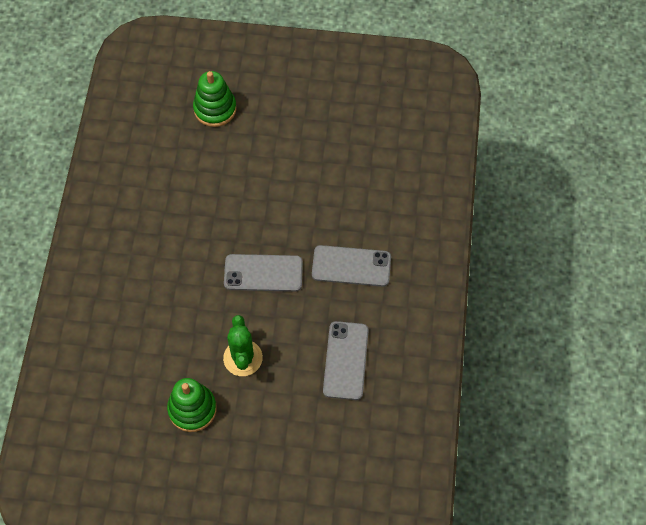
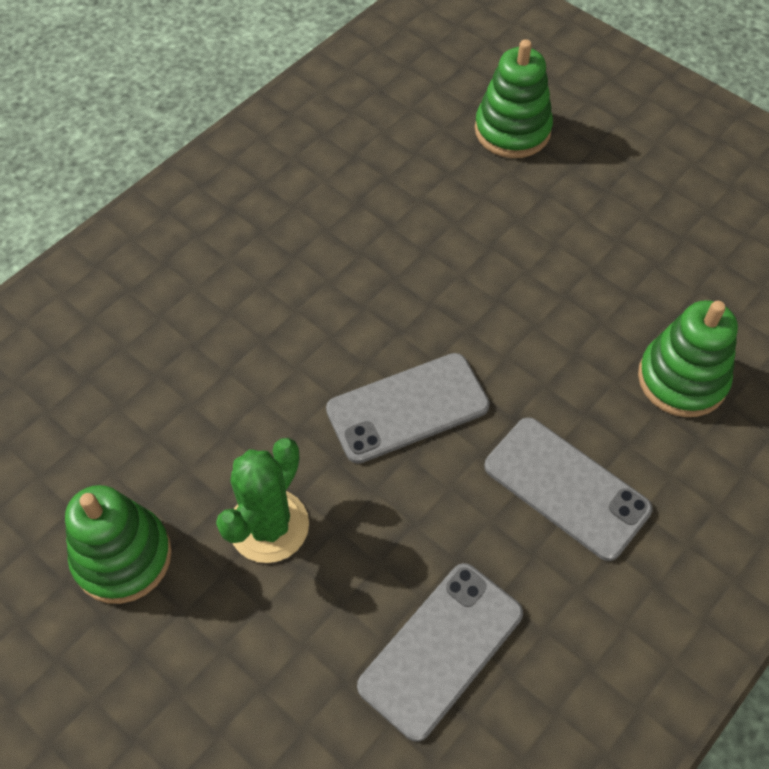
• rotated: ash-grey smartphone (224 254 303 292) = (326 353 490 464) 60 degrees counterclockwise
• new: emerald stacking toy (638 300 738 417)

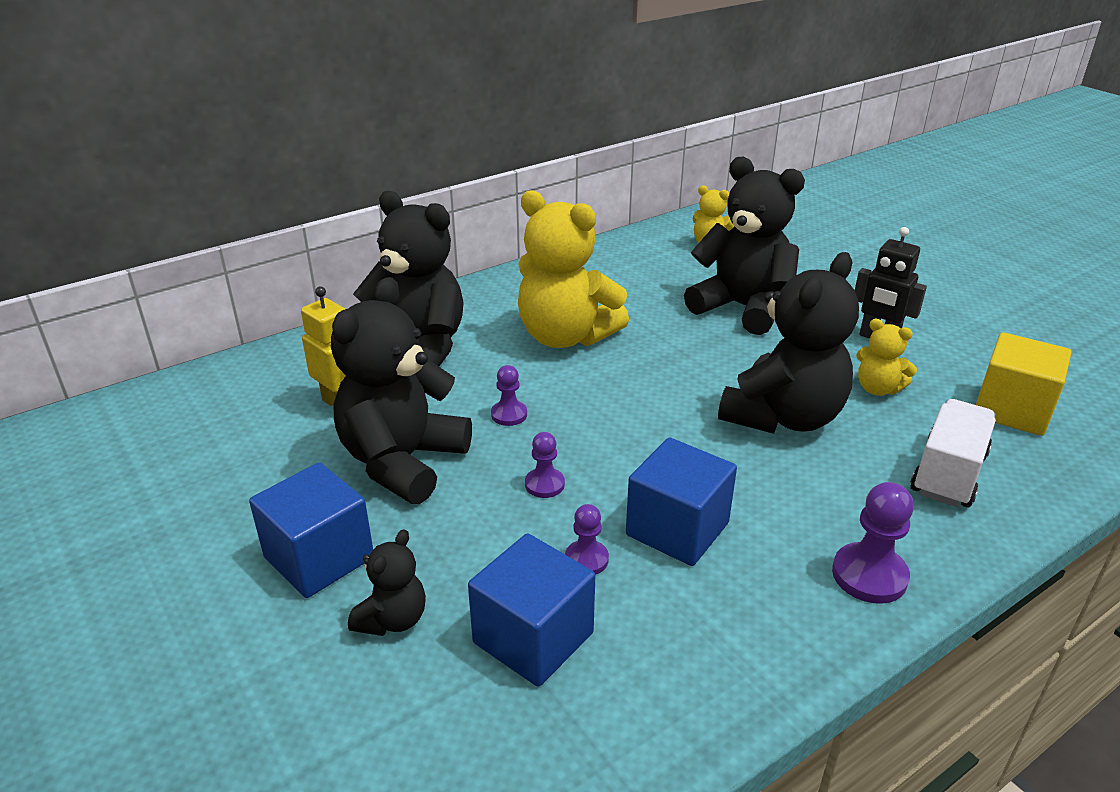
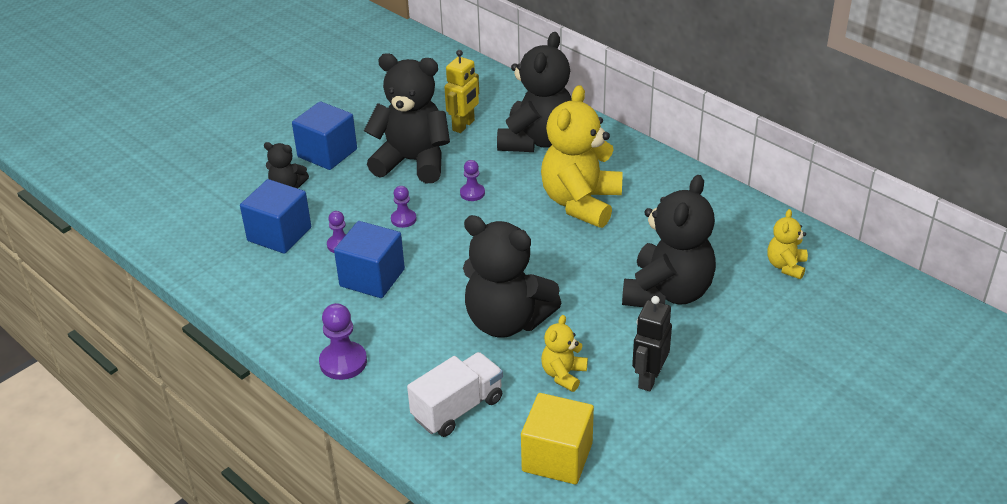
• rotated: snow-white toy truck (911 399 996 507) = (407 352 503 437) 60 degrees counterclockwise

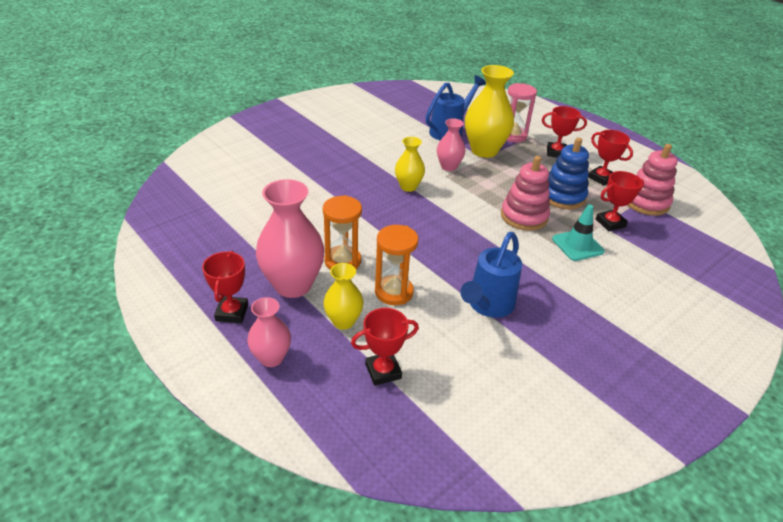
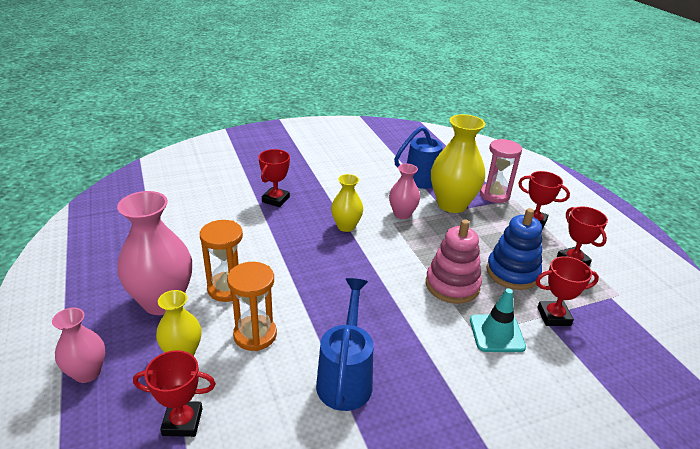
• gone: rose-pink stacking toy (628 144 678 216)
• rotated: royal blue sprinkling can (460 232 522 318) = (316 278 373 411) 135 degrees clockwise
• shifted: crimson trophy (202 251 248 323) to (258 149 290 207)

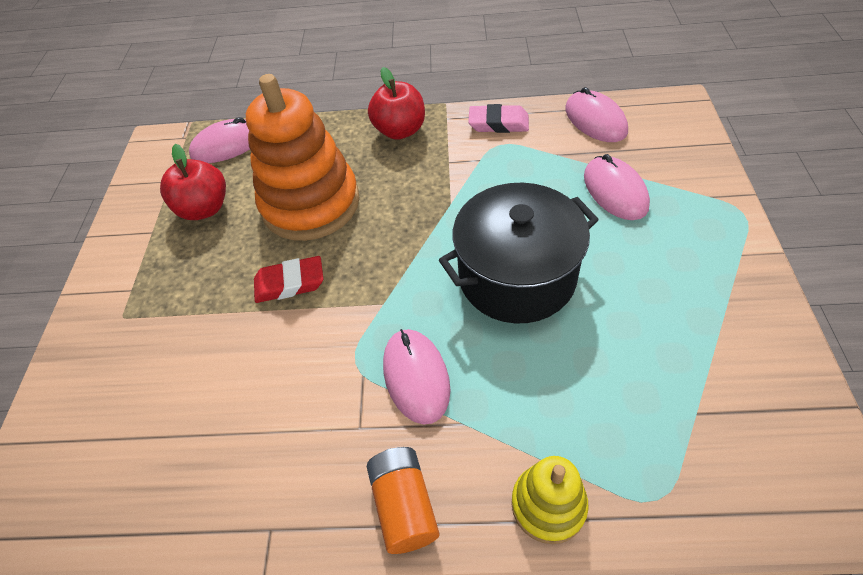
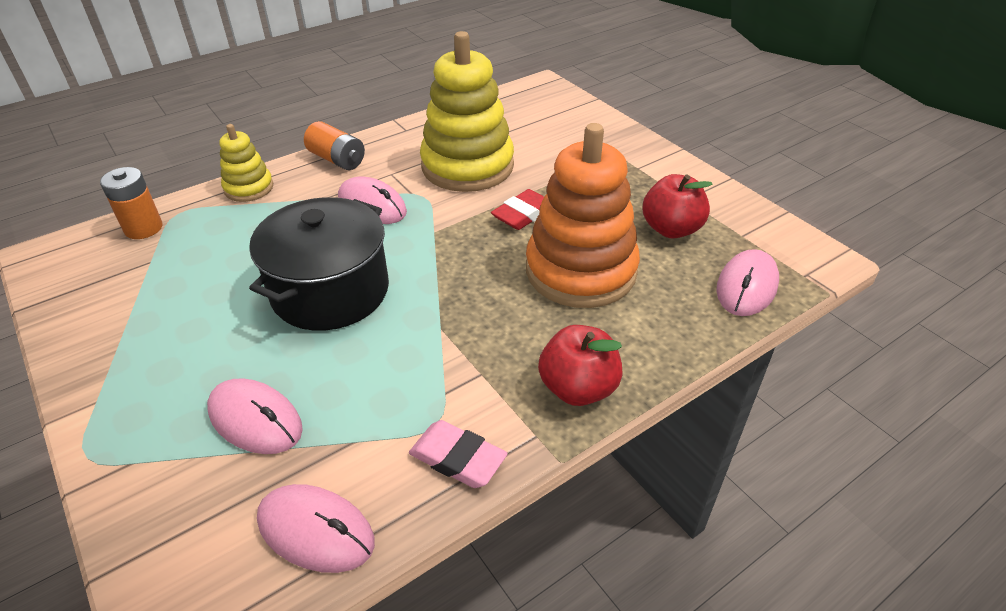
• rotated: rose-pink eraser (468 104 529 133) = (409 420 507 488) 60 degrees clockwise
• new: bright yellow stacking toy (420 31 514 192)
• new: orange-coloured AA battery (100 167 163 239)

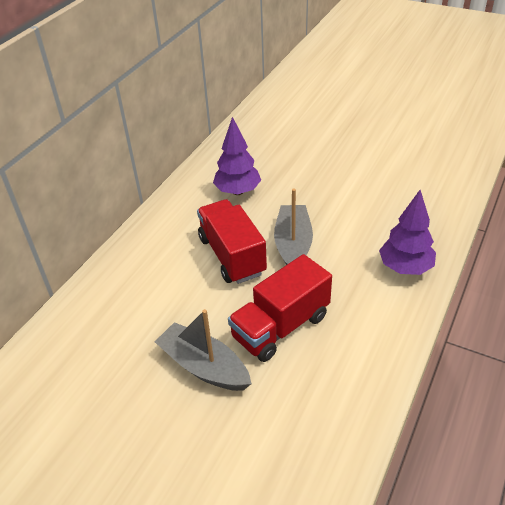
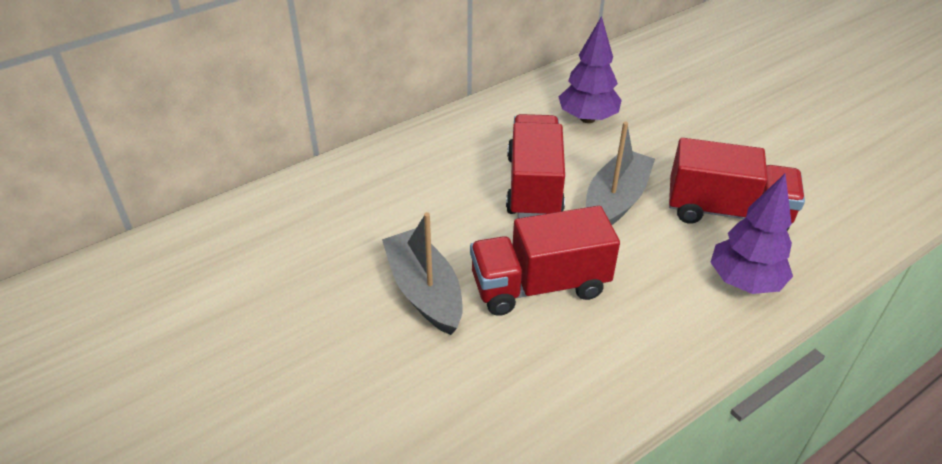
• new: crimson toy truck (669 138 805 231)

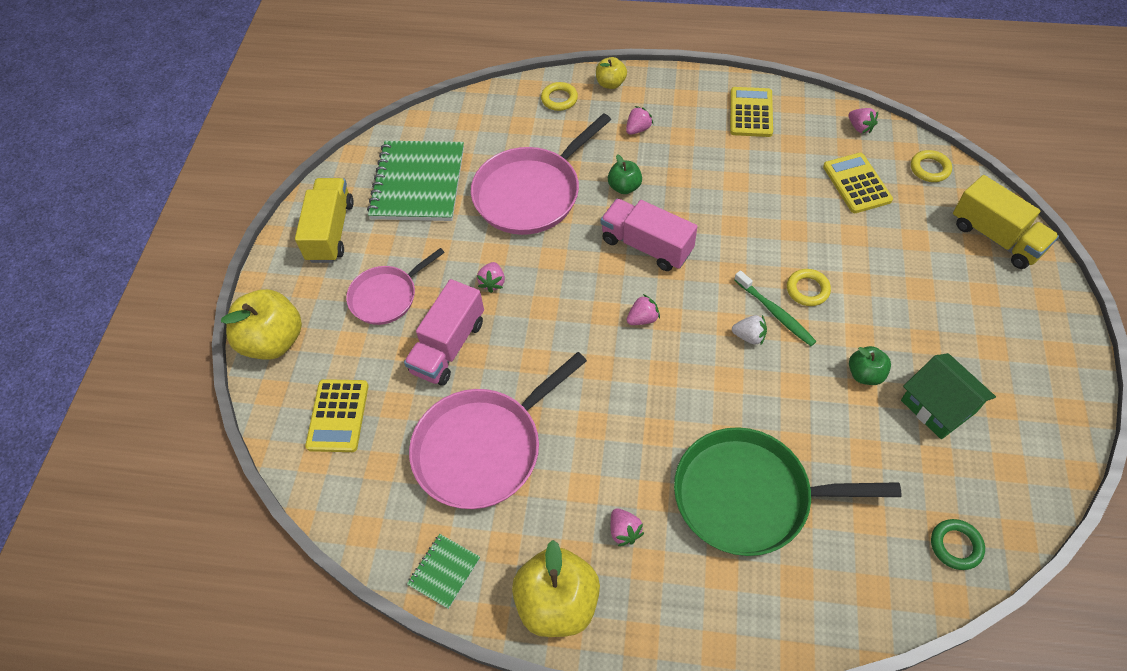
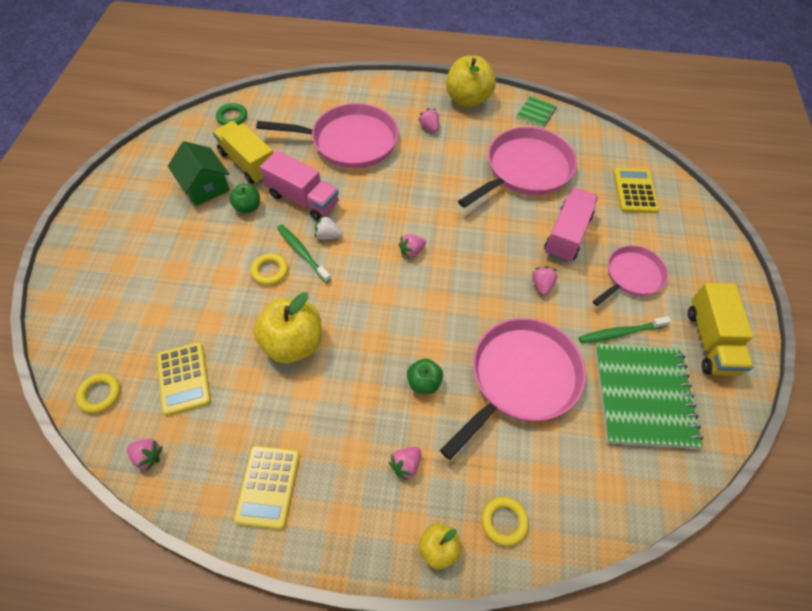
• rotated: rose-pink toy strawberry (848 108 878 133) = (127 439 163 471) 150 degrees clockwise
• shifted: bright yellow toy truck (953 175 1059 269) to (213 121 273 184)
• shifted: rose-pink toy truck (601 199 698 271) to (260 150 339 221)
• shifted: bright yellow apple fruit (221 289 302 360) to (254 292 322 363)
• repainted: emerald pan (674 427 902 556) to rose-pink pan (256 103 399 169)
• new: emerald dental brush (579 316 671 343)

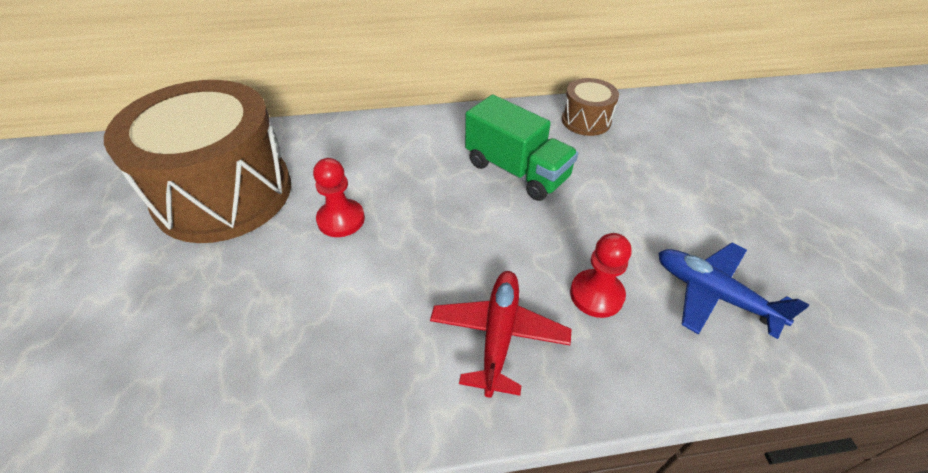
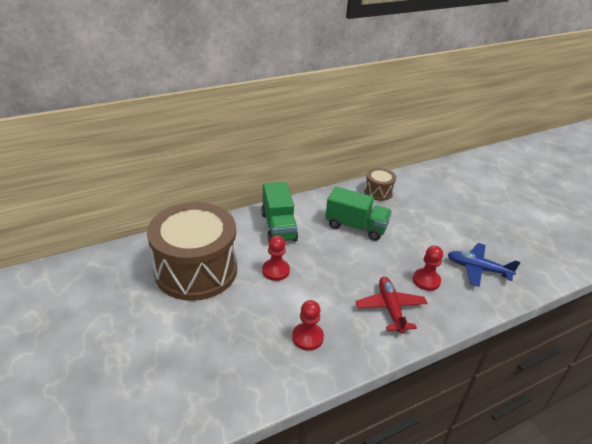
• new: emerald toy truck (261 182 298 242)
• new: crimson pawn (292 300 324 351)

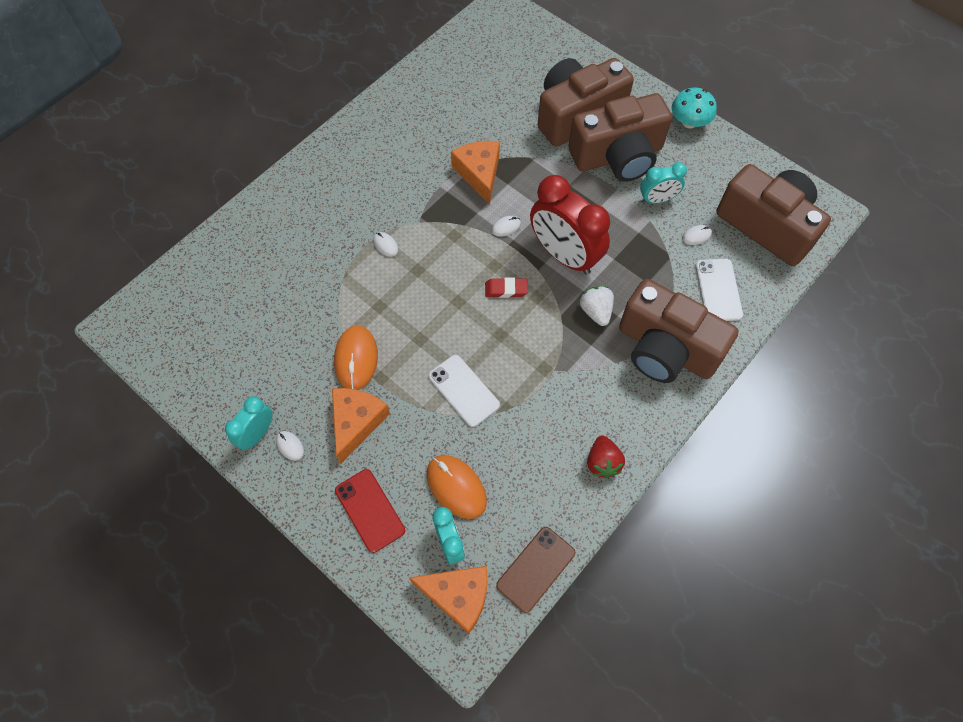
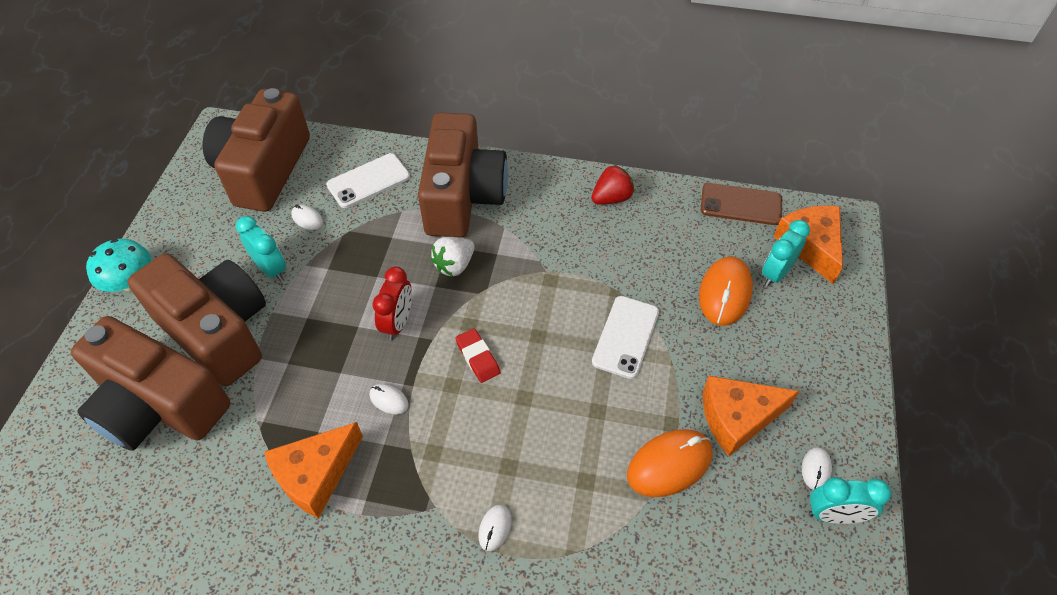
• scaled: crimson clock (530 175 610 275) = (373 266 412 340) x0.53
• gone: crimson smartphone (335 469 405 553)

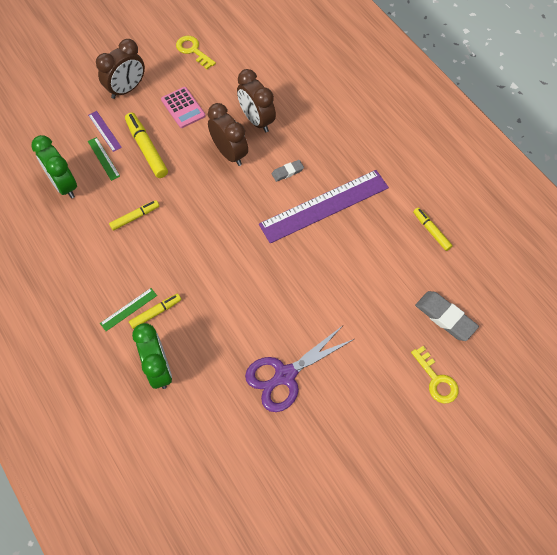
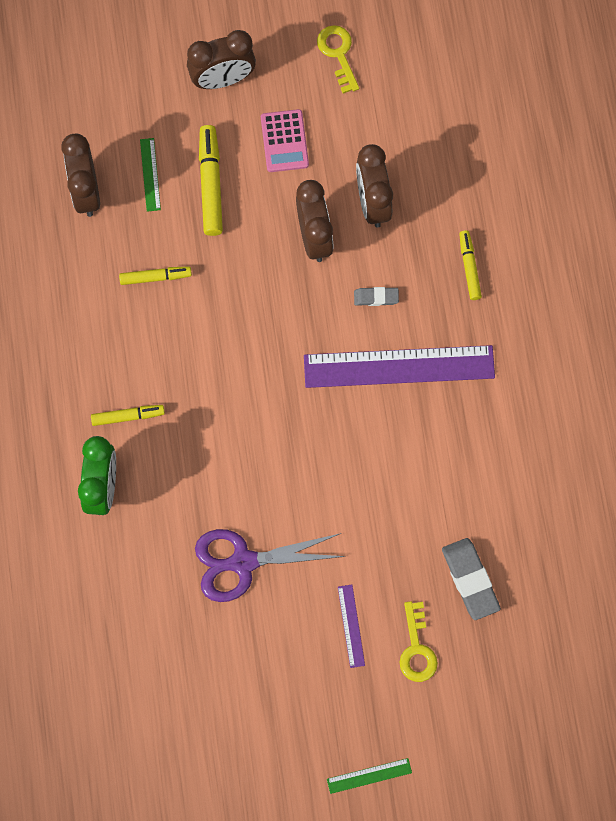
• shifted: royal purple ruler (88 111 122 152) to (338 585 365 668)
• repainted: emerald clock (31 135 77 198) to brown clock (61 134 100 217)
• shifted: bright yellow marker pen (413 208 453 251) to (459 230 482 300)
• shifted: emerald ruler (100 288 157 331) to (327 758 412 794)

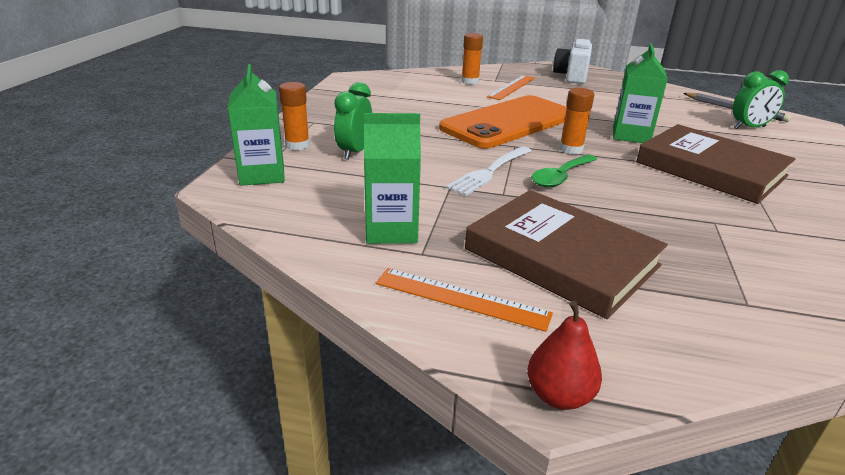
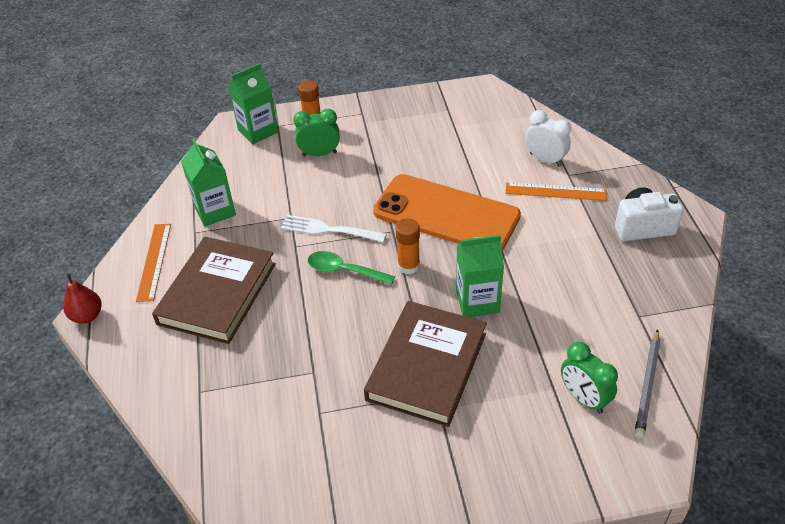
• swapped: orange-coloured glue (461 33 483 85) to snow-white clock (526 110 571 167)

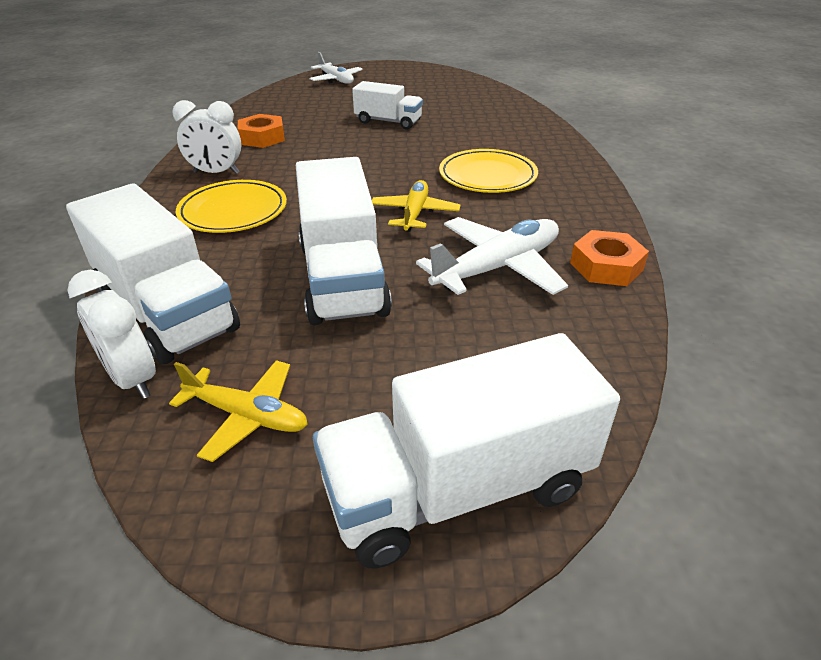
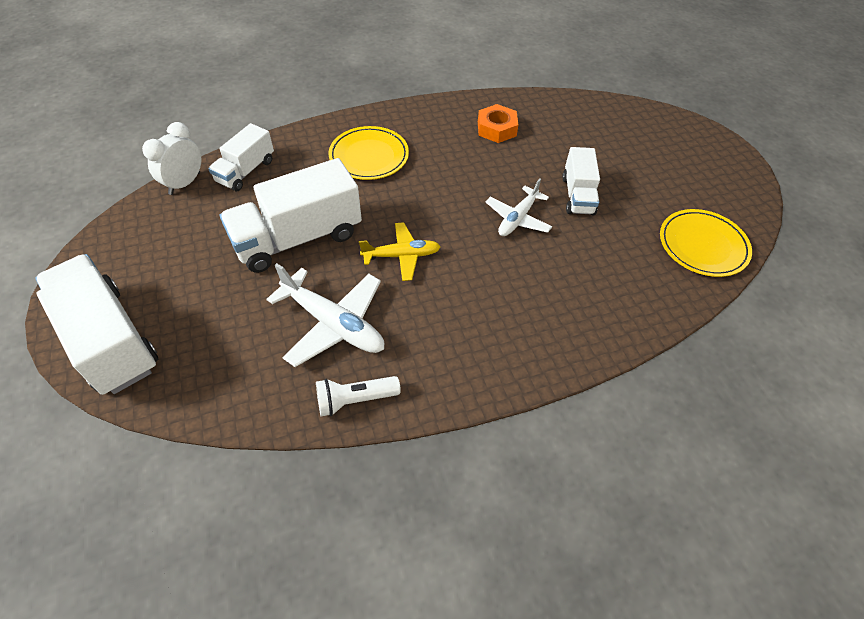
• shifted: snow-white aeroplane (309 52 362 84) to (486 179 552 236)
• gone: snow-white clock (172 100 241 174)
• shifted: bright yellow flat dish (439 149 538 193) to (660 209 752 277)
• scaled: snow-white toy truck (66 183 240 364) = (208 123 274 191) x0.58
• swapped: orange-coloured hex nut (570 230 649 286) to snow-white torch (316 376 401 416)
• gone: bright yellow aeroplane (169 360 308 462)

